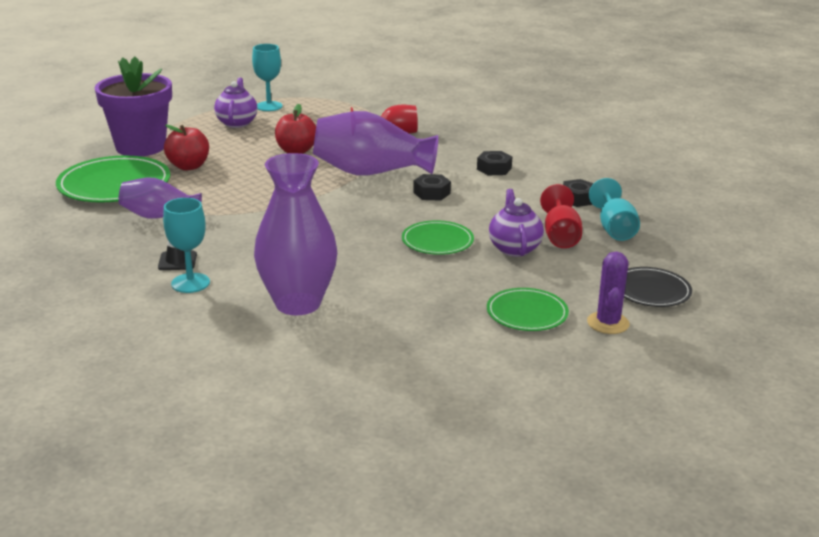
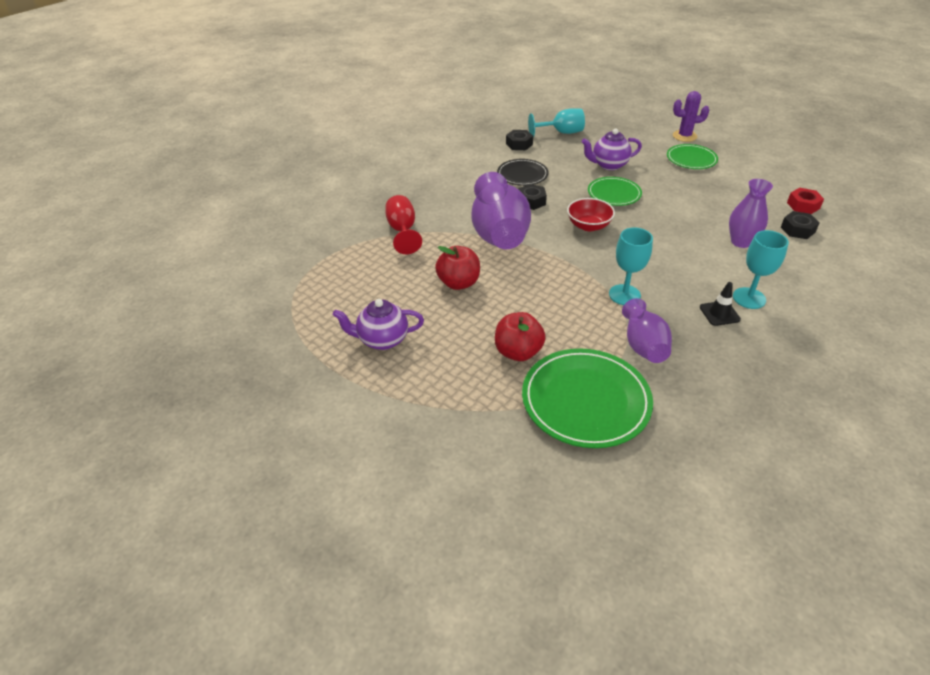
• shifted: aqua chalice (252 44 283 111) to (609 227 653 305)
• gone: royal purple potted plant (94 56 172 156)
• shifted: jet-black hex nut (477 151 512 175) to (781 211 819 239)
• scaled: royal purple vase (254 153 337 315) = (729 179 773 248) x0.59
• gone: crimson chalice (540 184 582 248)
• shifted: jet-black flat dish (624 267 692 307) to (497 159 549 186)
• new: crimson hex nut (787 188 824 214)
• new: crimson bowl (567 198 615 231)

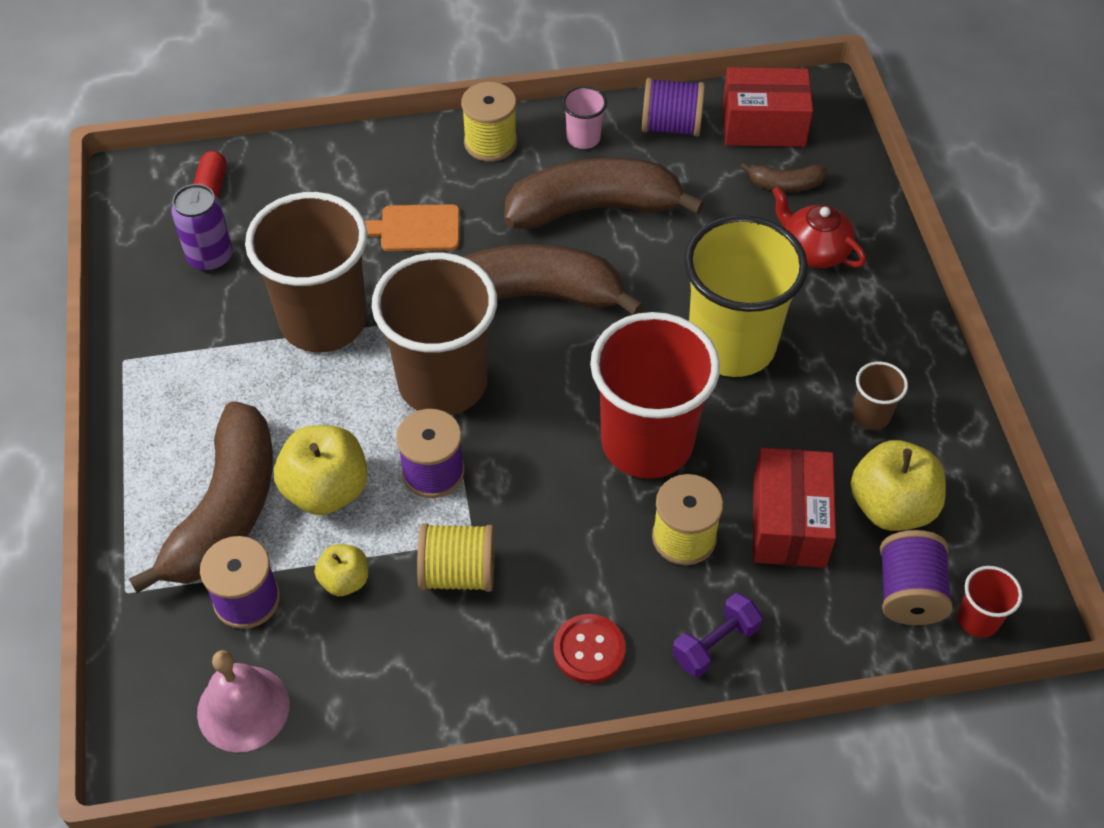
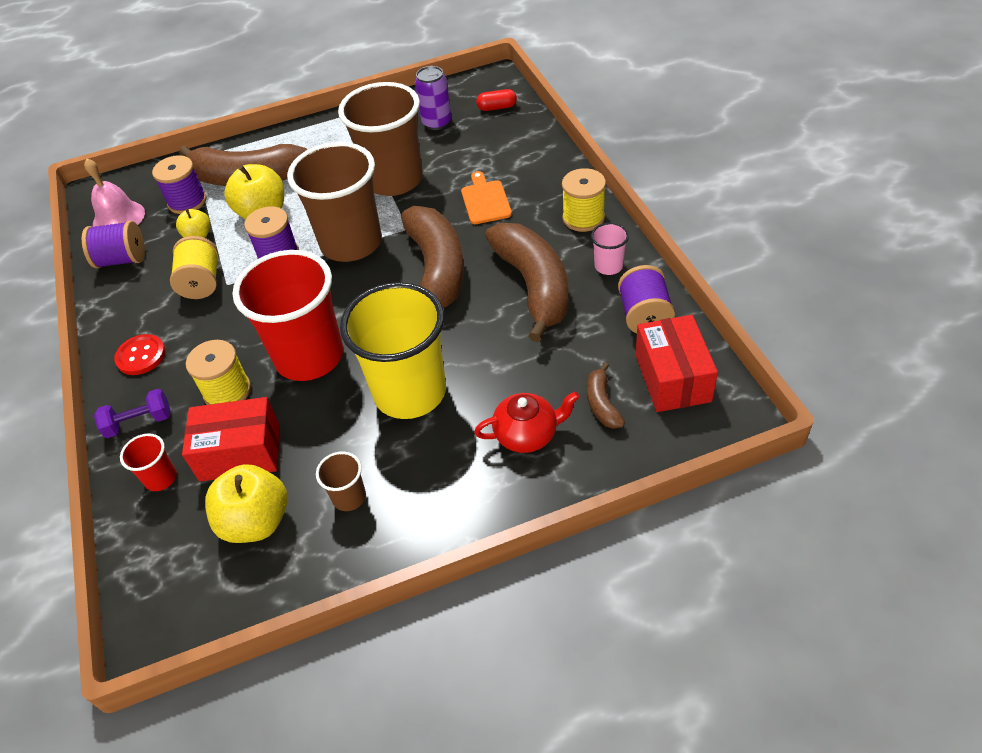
• rotated: crimson tea pot (772 186 866 268) = (474 392 579 453) 45 degrees clockwise
• shifted: royal purple spool (880 530 953 625) to (82 221 145 268)
• shifted: crimson cup (957 566 1023 638) to (120 433 177 491)
• rotated: royal purple hand weight (672 593 763 678) = (94 389 171 438) 60 degrees counterclockwise

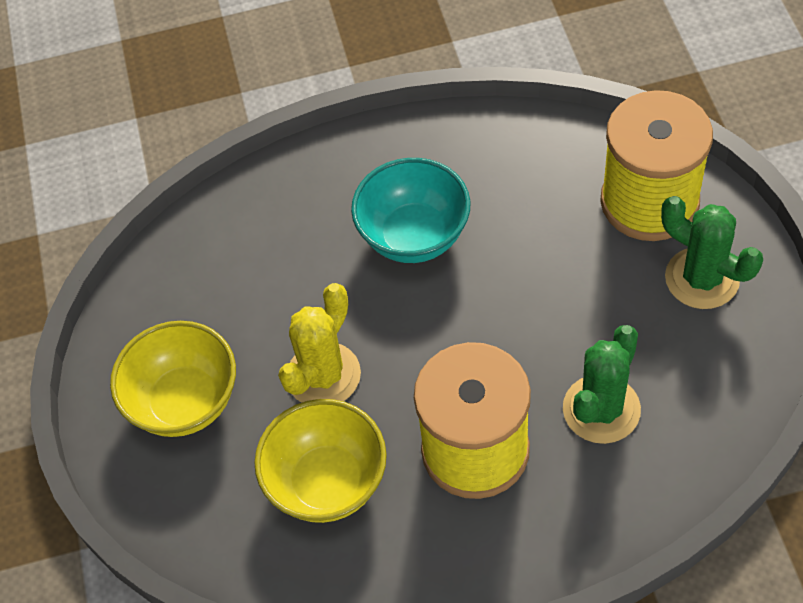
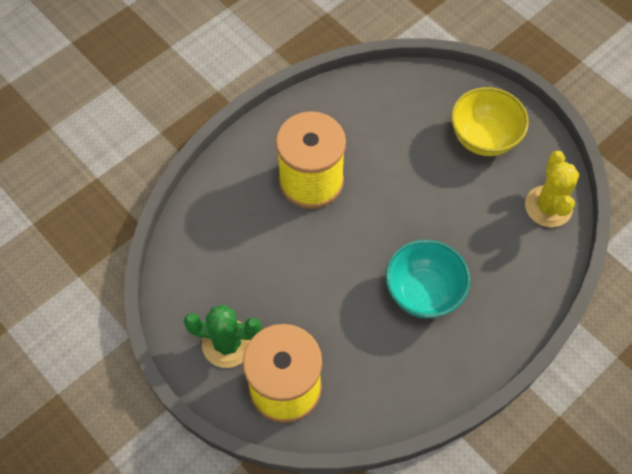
• shifted: bright yellow saguaro cactus (278 283 361 403) to (525 151 579 227)
• gone: emerald saguaro cactus (563 325 641 444)
• gone: bright yellow bowl (254 399 387 523)

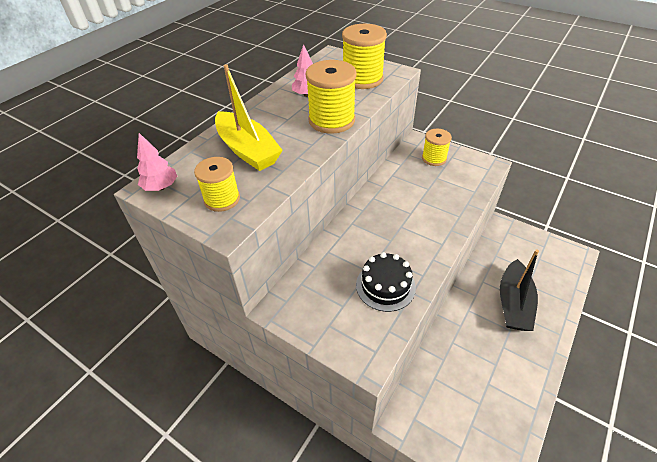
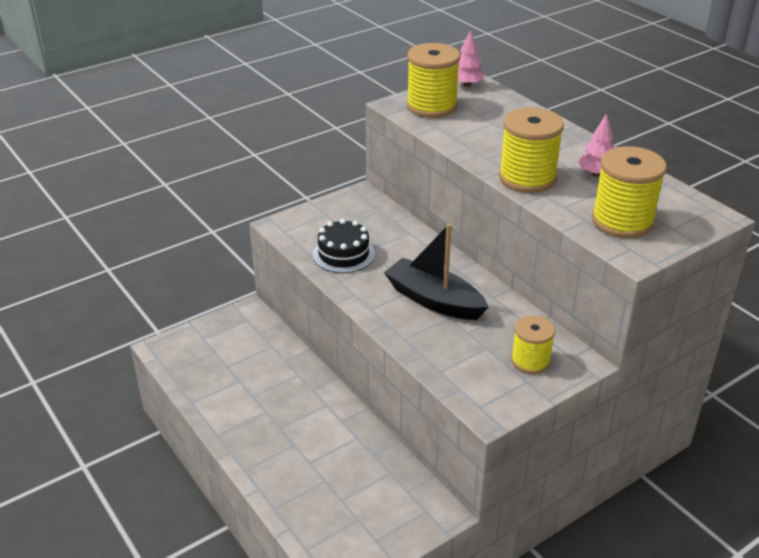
• gone: bright yellow boat (215 64 283 171)
• scaled: bright yellow spool (194 157 240 212) = (407 43 460 118) x1.58
• shifted: jet-black boat (500 249 539 331) to (384 224 489 320)

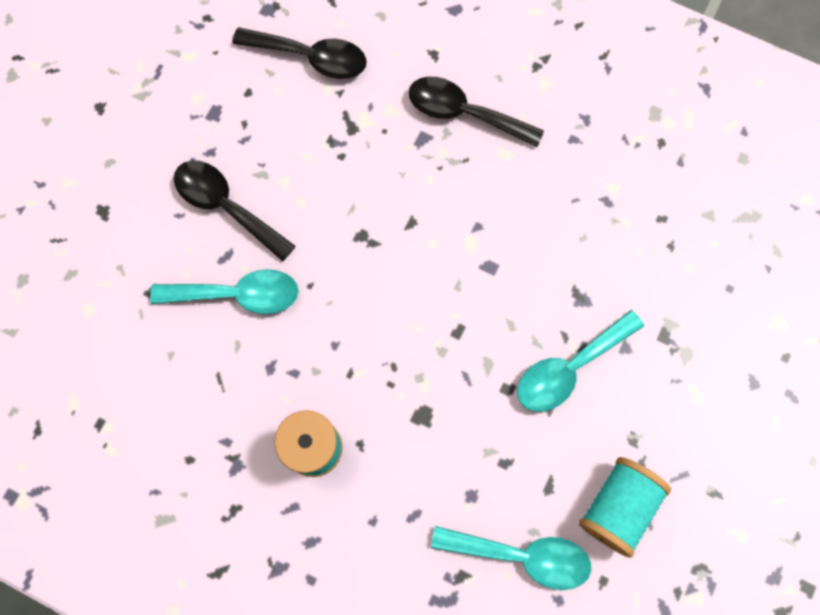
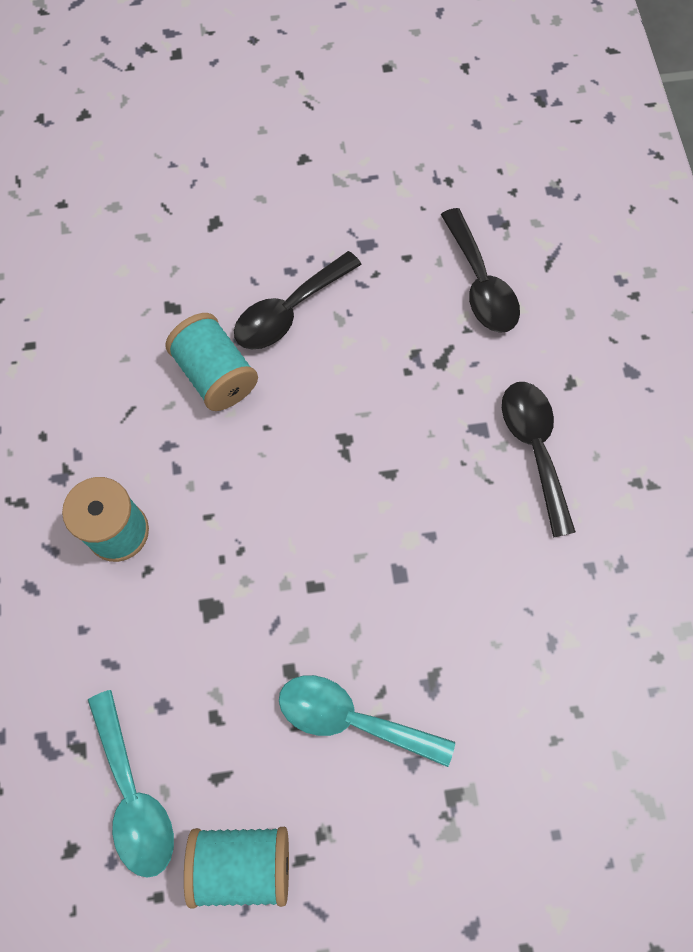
• rotated: jet-black spoon (174 161 296 261) = (234 251 362 349) 135 degrees counterclockwise
• swapped: aqua spoon (150 269 299 314) to aqua spool (165 313 258 411)

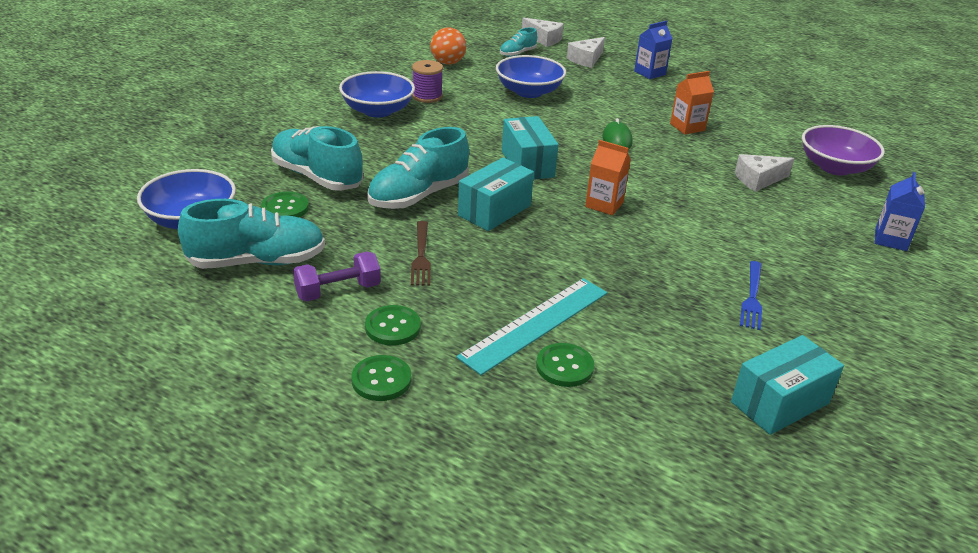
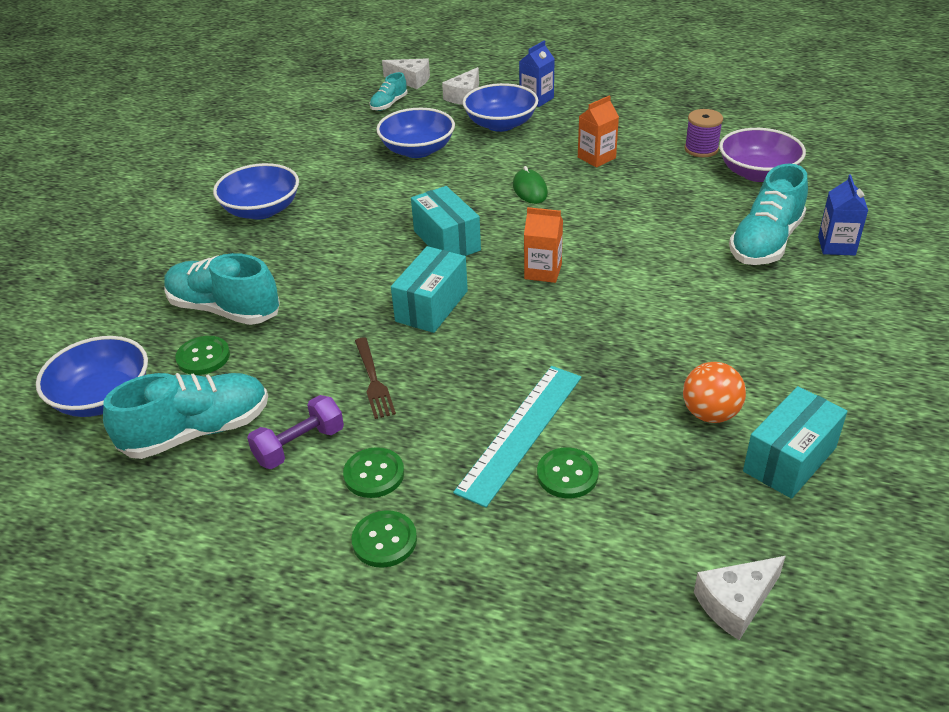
• shifted: orange-coloured play ball (430 27 466 65) to (683 362 746 423)
• shifted: royal purple spool (412 60 443 103) to (685 109 723 157)
• shifted: aqua lace-up shoe (367 127 469 209) to (729 163 808 265)
• shifted: snow-white cheese (735 154 795 192) to (694 556 786 640)
• gone: royal blue dinner fork (740 261 762 330)
• new: royal blue bowl (463 83 538 132)

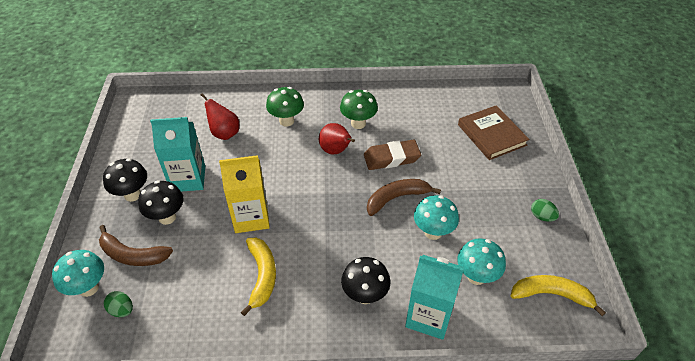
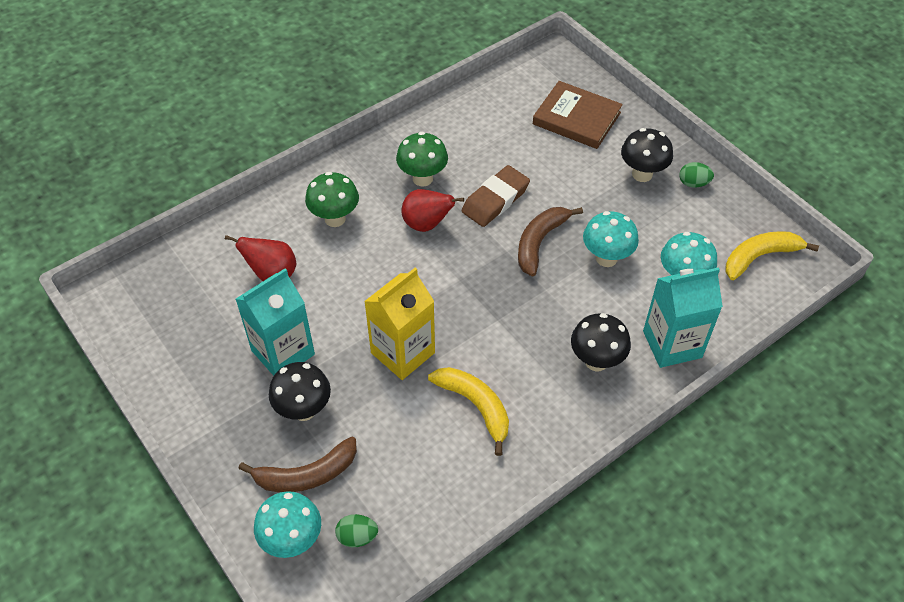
• shifted: jet-black fungus (103 158 147 202) to (621 128 673 182)

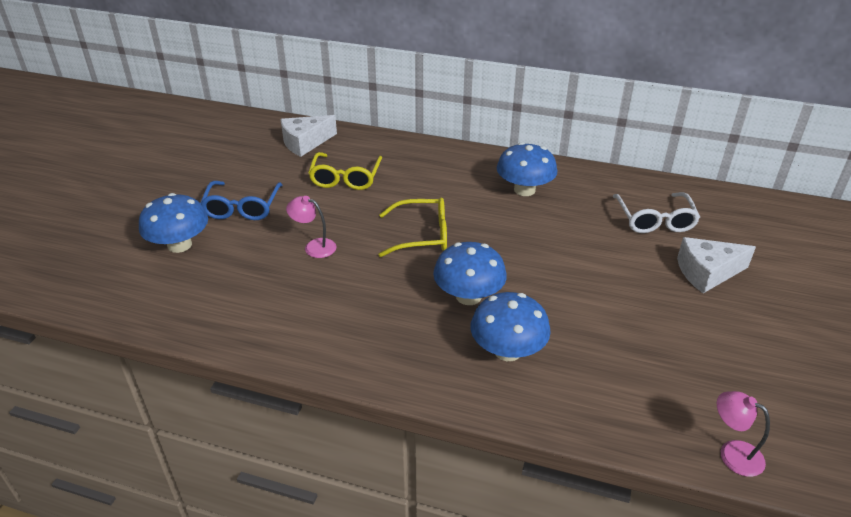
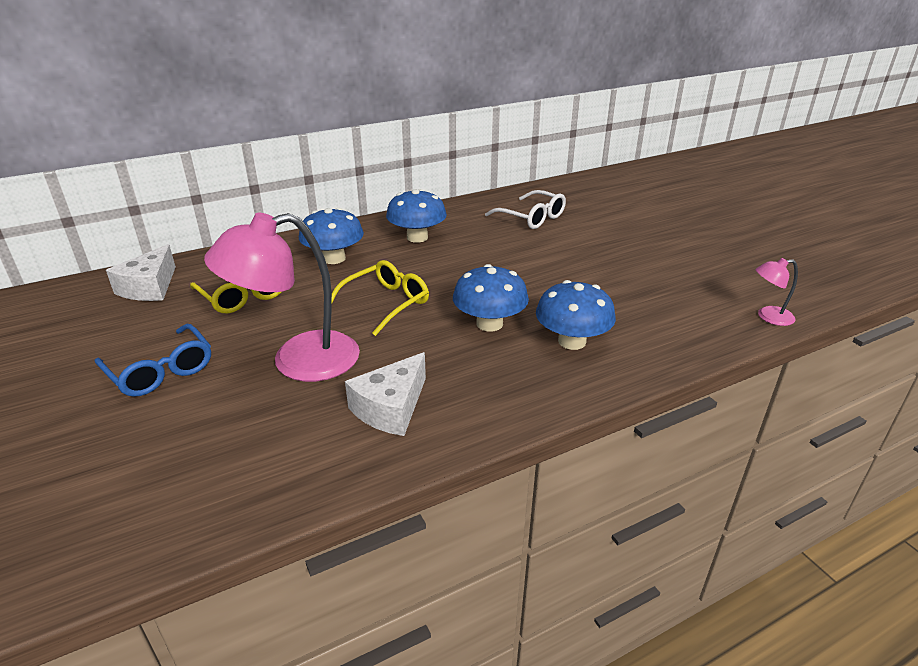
• shifted: royal blue fungus (139 193 208 253) to (299 208 364 264)
• scaled: rose-pink reading lamp (286 196 337 258) = (204 213 360 382) x2.20
• shifted: snow-white cheese (677 237 756 293) to (345 352 426 436)

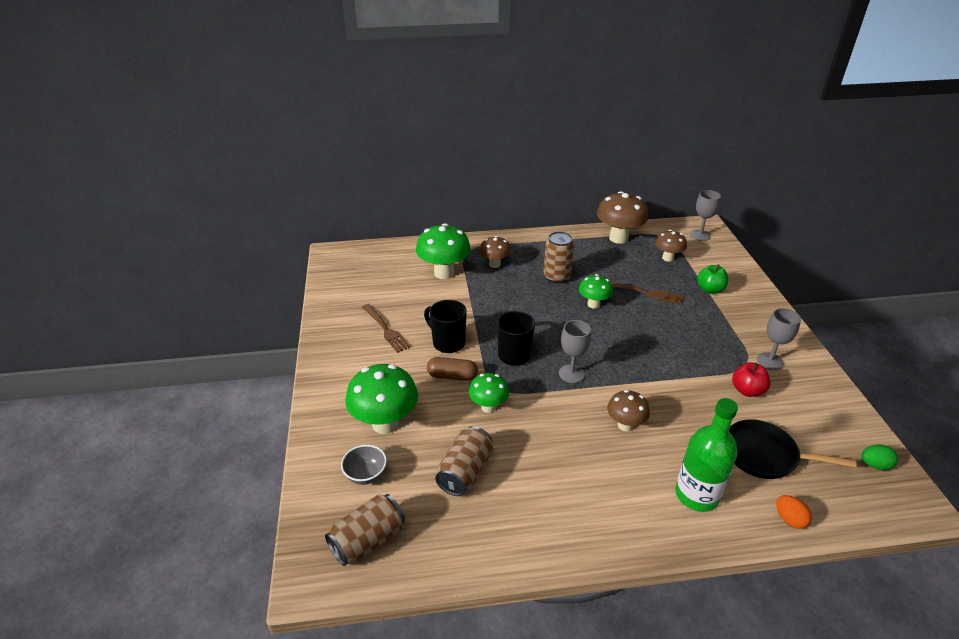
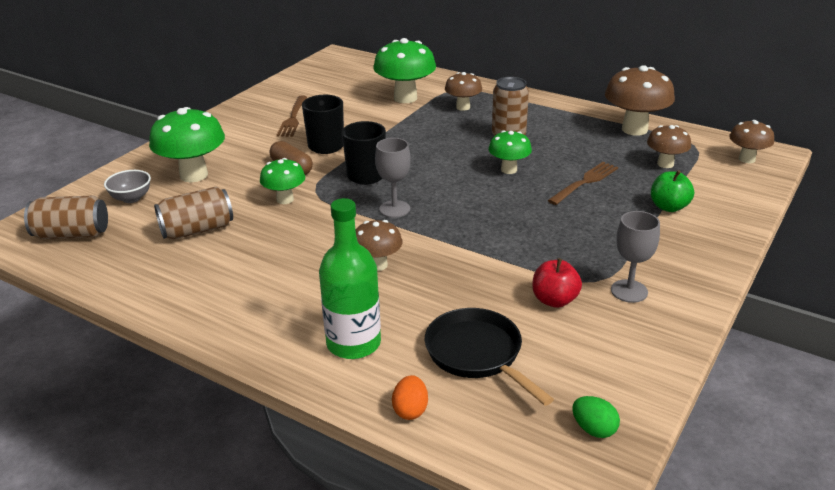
• swapped: ash-grey chalice (690 190 721 241) to brown fungus (729 120 774 163)
• rotated: brown dinner fork (611 282 683 304) = (548 162 618 205) 105 degrees counterclockwise

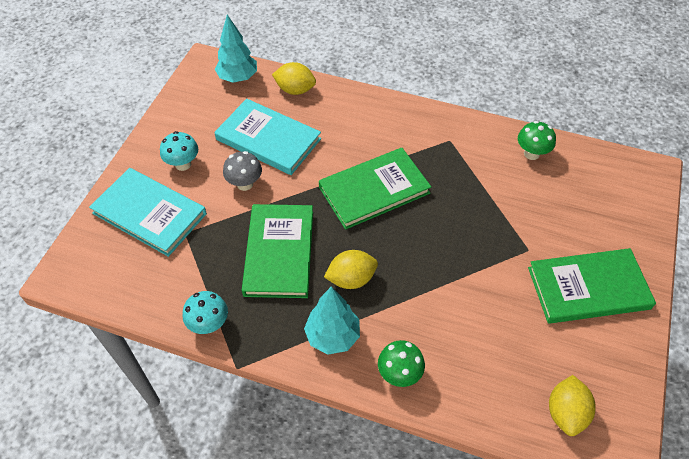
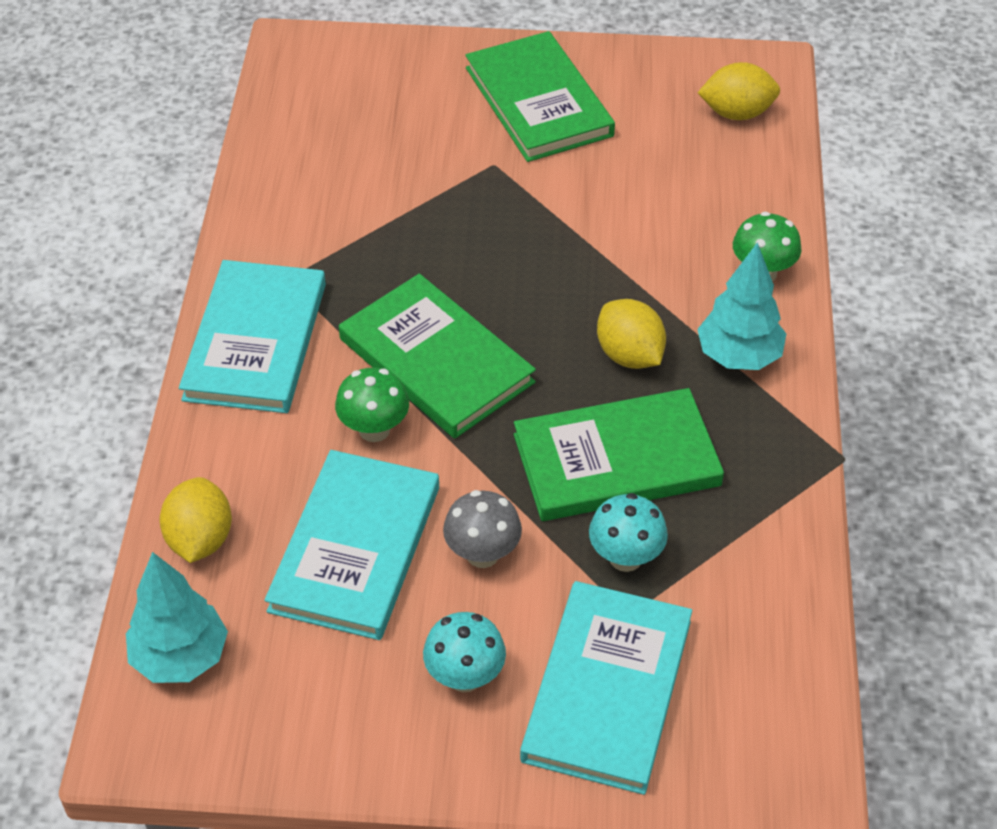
• shifted: emerald fungus (518 121 556 160) to (335 368 409 442)
• shifted: aqua fungus (183 291 228 334) to (589 493 668 572)
• new: aqua book (179 260 326 413)

